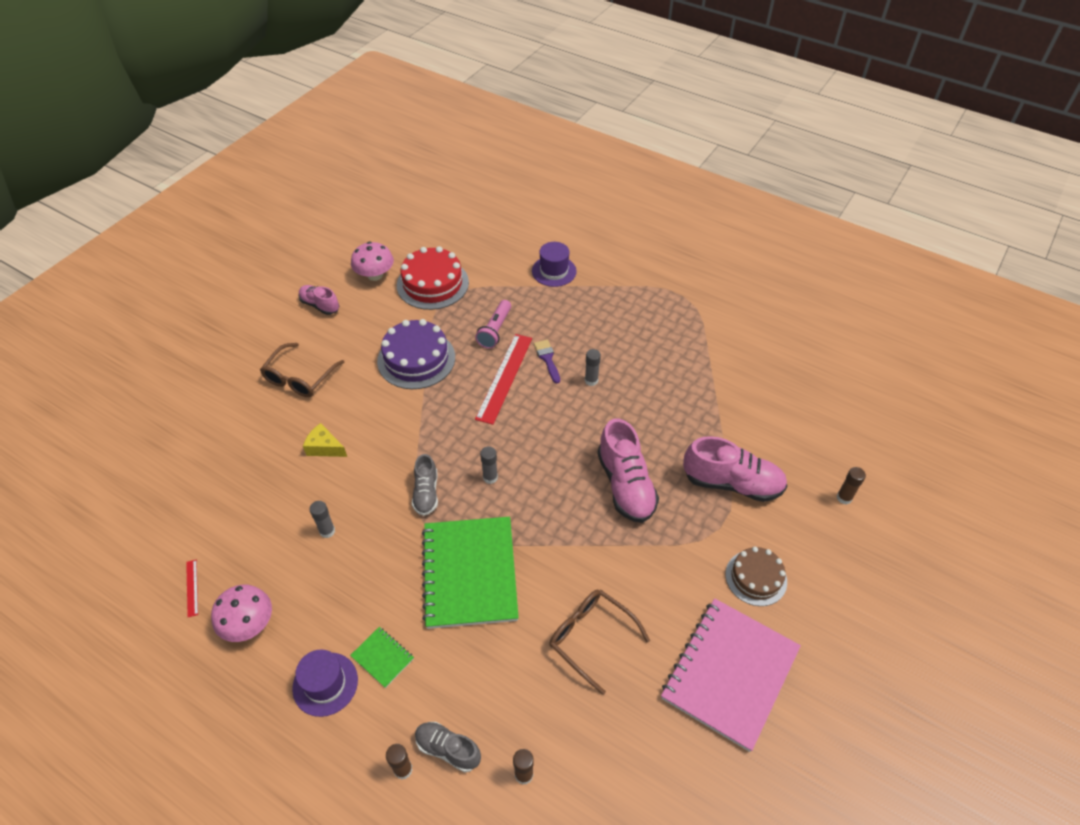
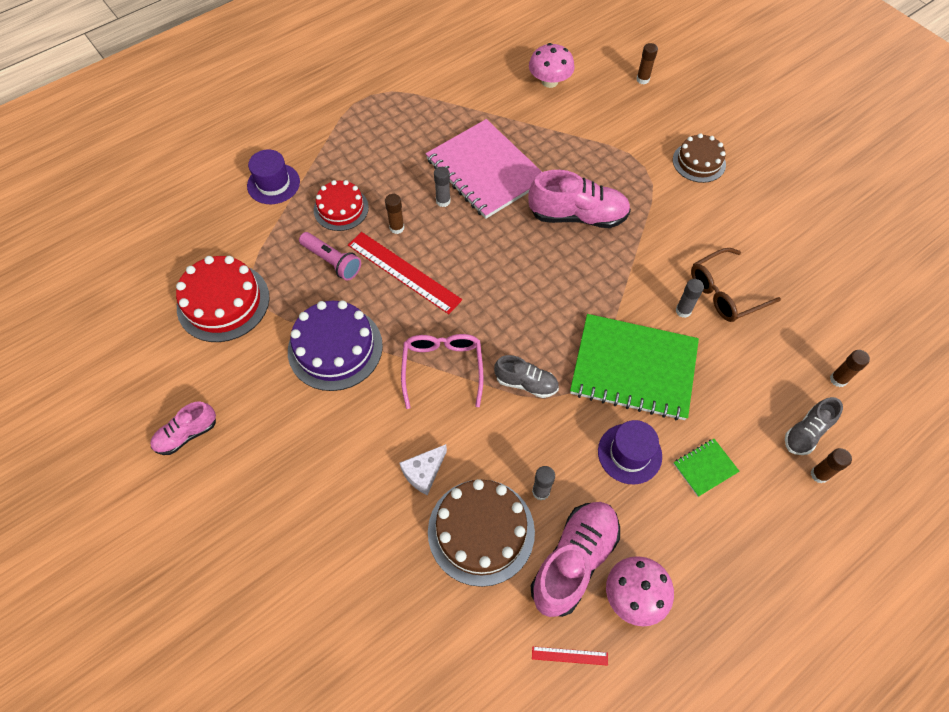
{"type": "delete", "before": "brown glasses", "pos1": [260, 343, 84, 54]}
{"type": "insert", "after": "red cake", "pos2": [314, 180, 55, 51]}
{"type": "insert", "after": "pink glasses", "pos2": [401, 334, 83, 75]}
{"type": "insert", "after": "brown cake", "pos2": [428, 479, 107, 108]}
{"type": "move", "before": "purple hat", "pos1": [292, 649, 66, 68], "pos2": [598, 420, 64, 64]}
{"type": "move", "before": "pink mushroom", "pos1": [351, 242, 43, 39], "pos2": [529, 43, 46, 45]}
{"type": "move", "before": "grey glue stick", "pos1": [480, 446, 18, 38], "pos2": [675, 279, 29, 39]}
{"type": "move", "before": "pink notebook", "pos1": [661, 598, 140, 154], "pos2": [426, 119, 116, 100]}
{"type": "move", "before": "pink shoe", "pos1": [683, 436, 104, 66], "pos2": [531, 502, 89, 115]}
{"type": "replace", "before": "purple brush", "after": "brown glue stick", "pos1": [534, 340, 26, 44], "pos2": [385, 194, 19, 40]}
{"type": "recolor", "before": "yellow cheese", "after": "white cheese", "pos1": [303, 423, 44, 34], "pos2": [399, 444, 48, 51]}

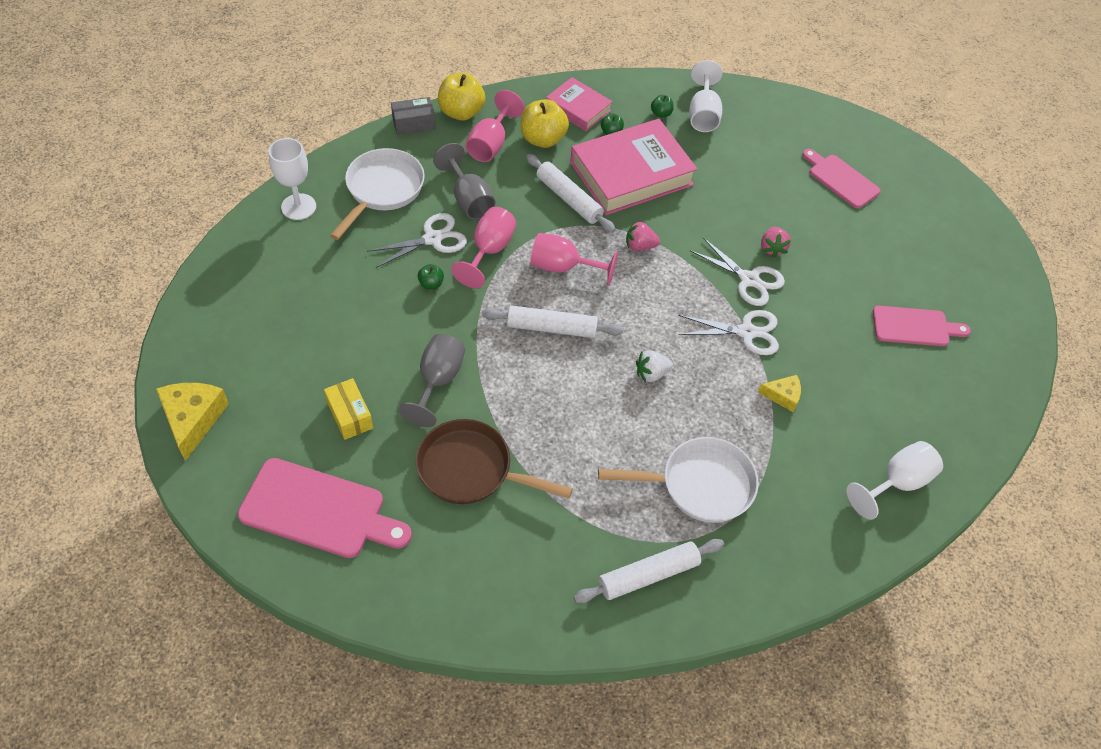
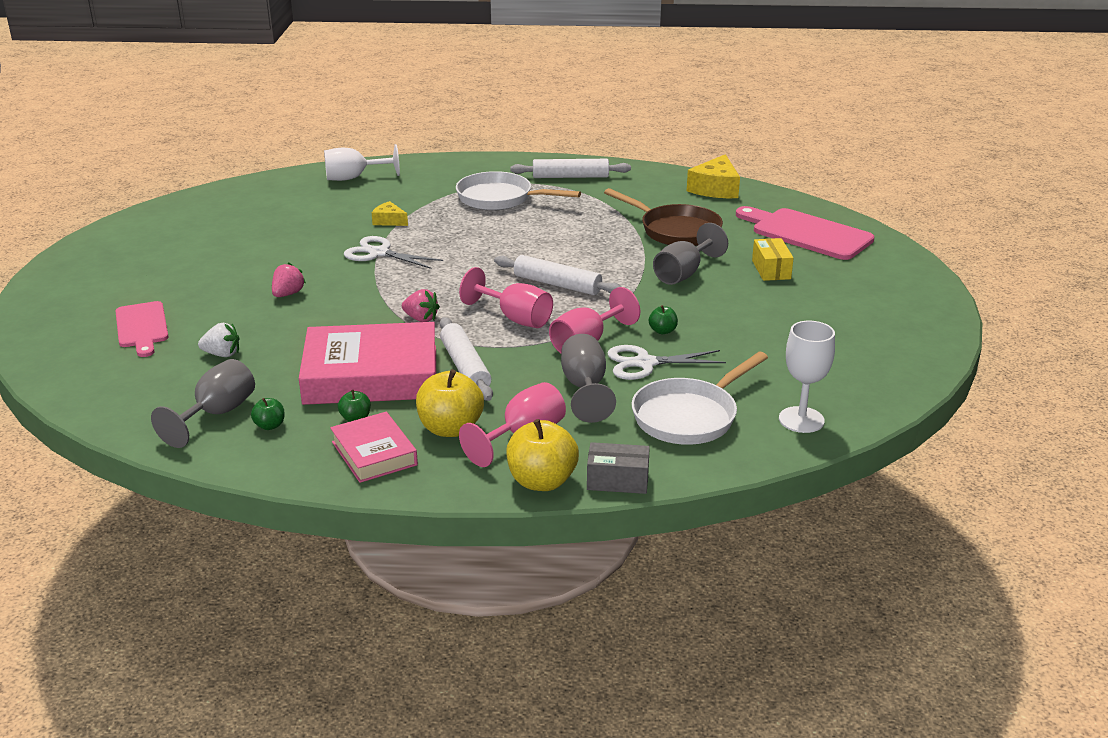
{"type": "delete", "before": "white scissors", "pos1": [690, 238, 95, 68]}
{"type": "delete", "before": "pink cutting board", "pos1": [873, 306, 98, 40]}
{"type": "move", "before": "yellow cheese", "pos1": [156, 383, 73, 78], "pos2": [687, 154, 53, 44]}
{"type": "move", "before": "white strawberry", "pos1": [636, 350, 37, 32], "pos2": [198, 323, 42, 34]}
{"type": "recolor", "before": "white goblet", "after": "grey goblet", "pos1": [689, 60, 33, 72], "pos2": [151, 359, 104, 89]}

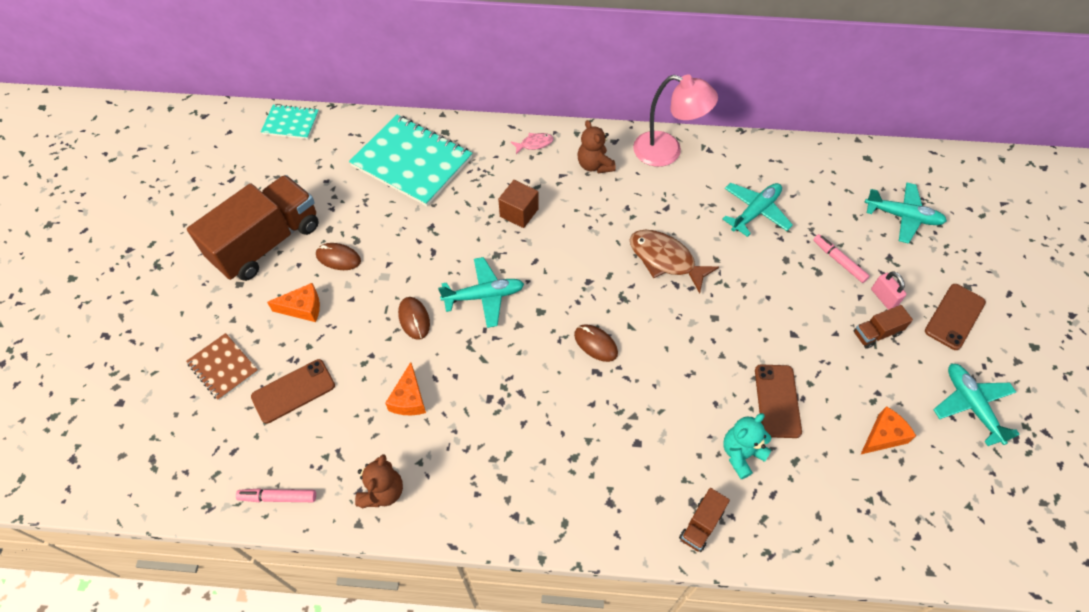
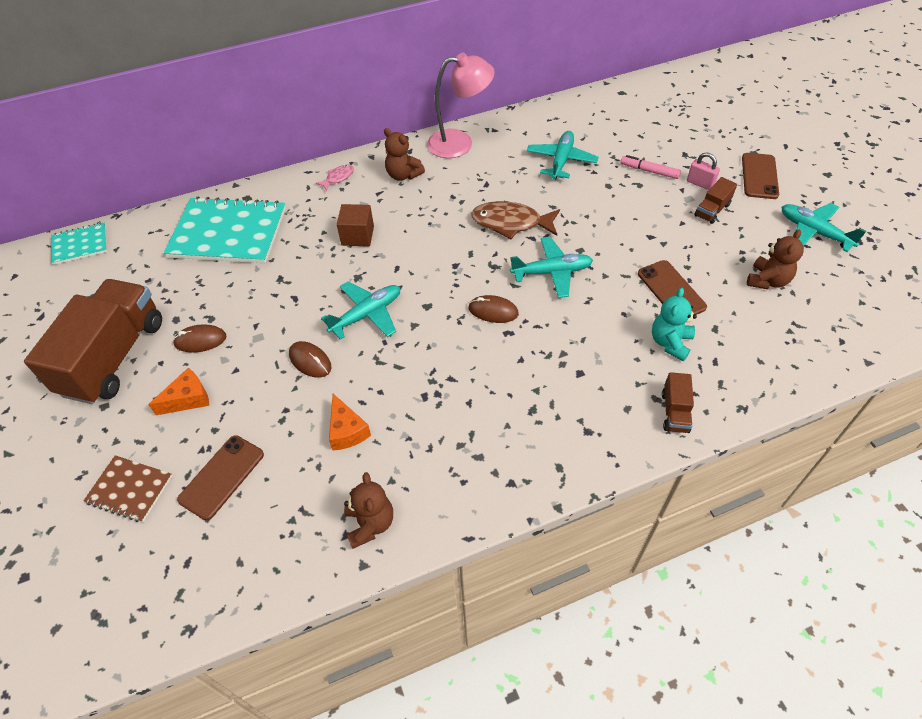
{"type": "delete", "before": "pink marker", "pos1": [236, 488, 80, 14]}
{"type": "move", "before": "turquoise plane", "pos1": [865, 183, 82, 61], "pos2": [510, 237, 83, 61]}
{"type": "replace", "before": "orange cheese", "after": "brown teddy bear", "pos1": [860, 406, 56, 49], "pos2": [747, 230, 57, 59]}

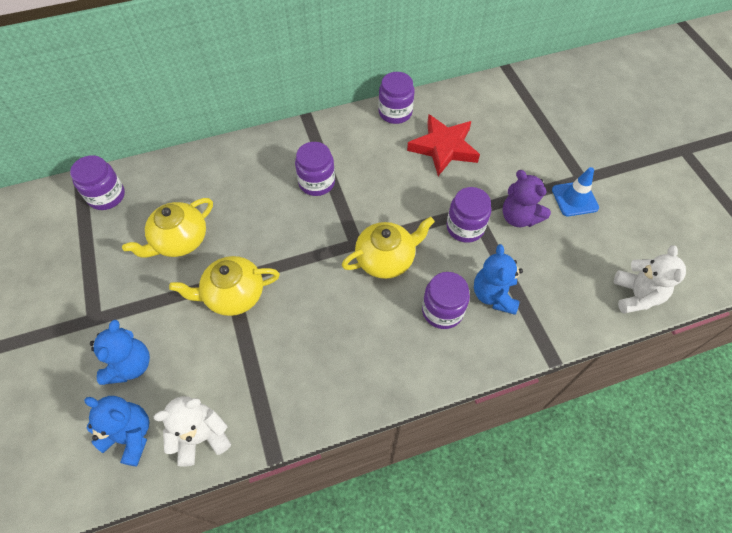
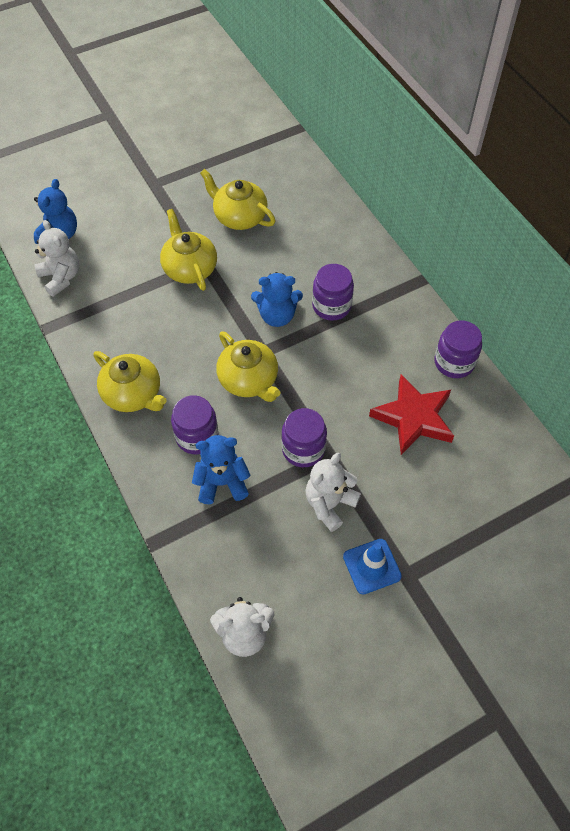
{"type": "delete", "before": "purple jar", "pos1": [70, 155, 55, 55]}
{"type": "insert", "after": "yellow teapot", "pos2": [94, 351, 73, 61]}
{"type": "move", "before": "blue teddy bear", "pos1": [90, 320, 60, 65], "pos2": [251, 272, 52, 55]}
{"type": "recolor", "before": "purple teddy bear", "after": "white teddy bear", "pos1": [502, 170, 49, 58], "pos2": [305, 453, 56, 79]}

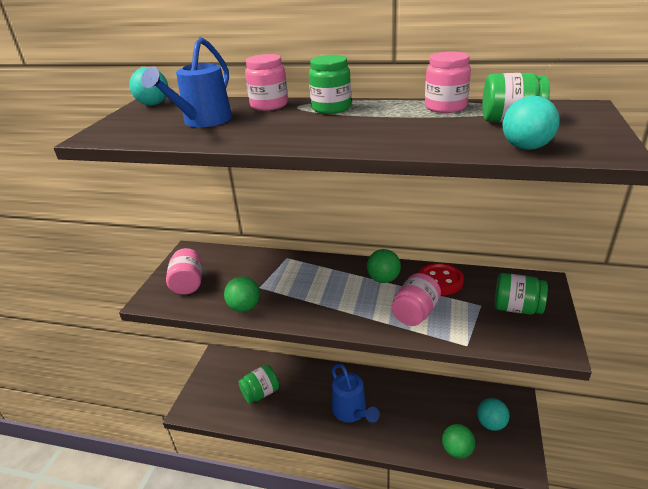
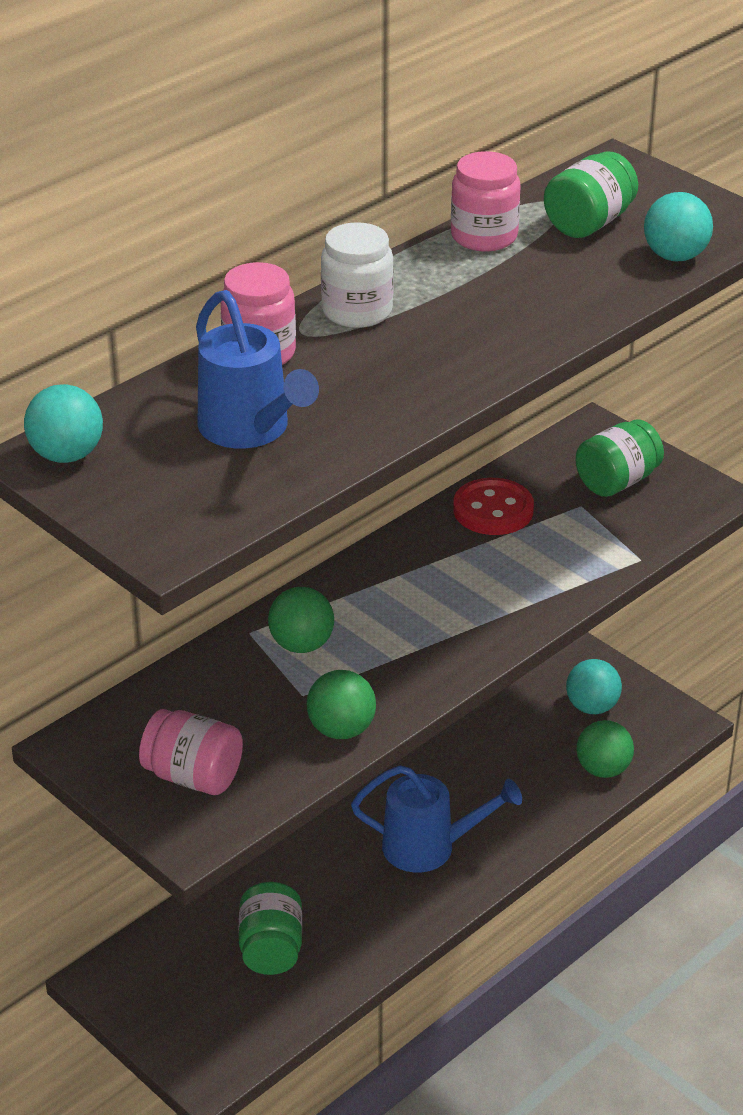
{"type": "delete", "before": "pink jar", "pos1": [392, 273, 49, 53]}
{"type": "move", "before": "green ball", "pos1": [367, 249, 34, 34], "pos2": [268, 587, 66, 66]}
{"type": "recolor", "before": "green jar", "after": "white jar", "pos1": [309, 55, 42, 59], "pos2": [321, 222, 73, 106]}

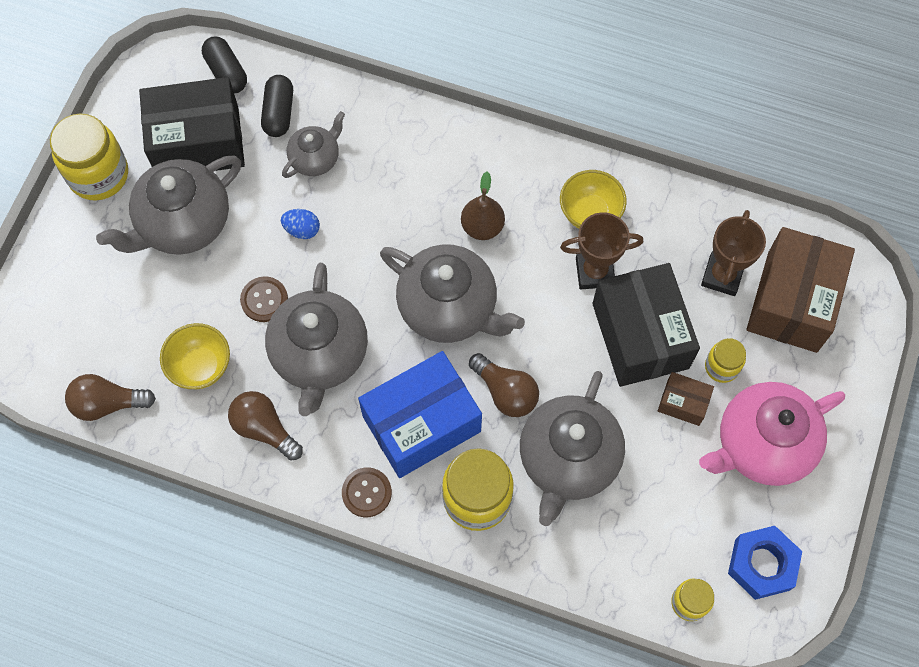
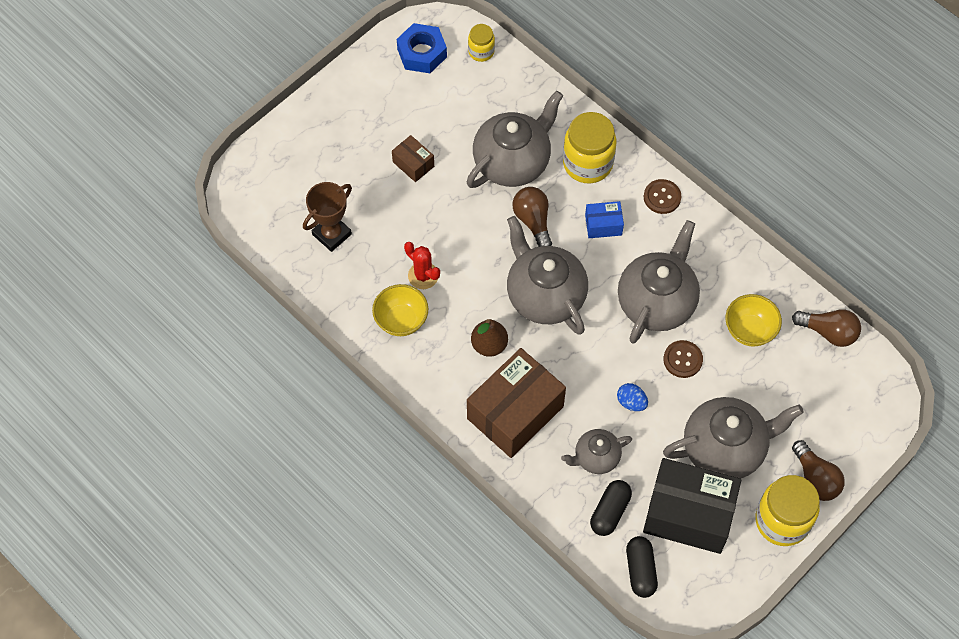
{"type": "delete", "before": "black box", "pos1": [592, 263, 108, 124]}
{"type": "delete", "before": "pink teapot", "pos1": [699, 382, 146, 104]}
{"type": "delete", "before": "yellow jar", "pos1": [705, 338, 41, 45]}
{"type": "move", "before": "brown light bulb", "pos1": [228, 391, 75, 70], "pos2": [792, 440, 53, 61]}
{"type": "move", "before": "brown box", "pos1": [746, 227, 109, 126], "pos2": [467, 348, 99, 110]}
{"type": "replace", "before": "brown trophy", "after": "red cactus", "pos1": [560, 212, 83, 77], "pos2": [404, 242, 36, 47]}
{"type": "resize", "before": "blue box", "pos1": [358, 351, 124, 127], "pos2": [585, 201, 39, 37], "scale": 0.46}

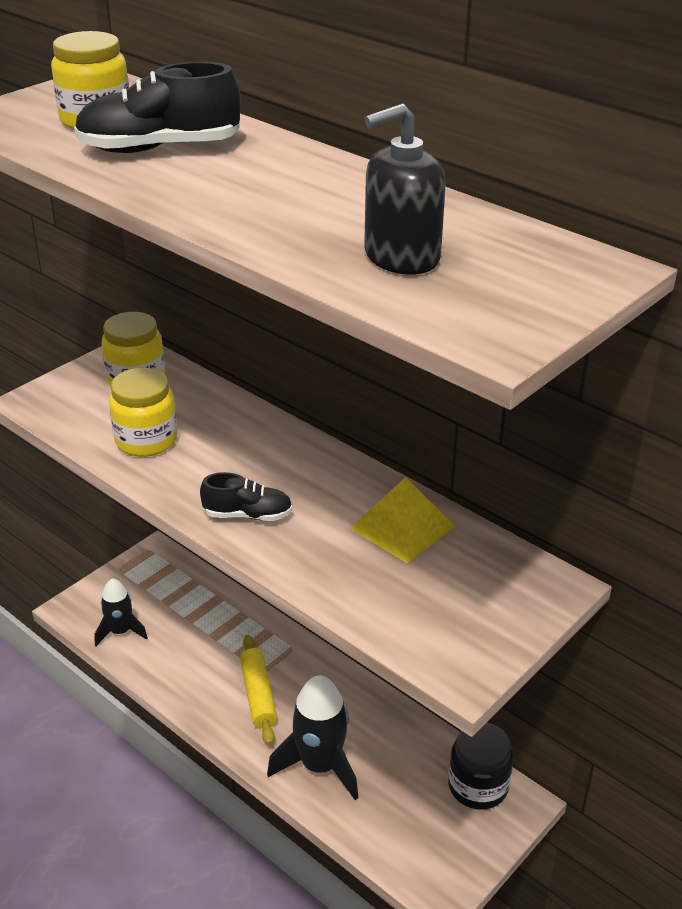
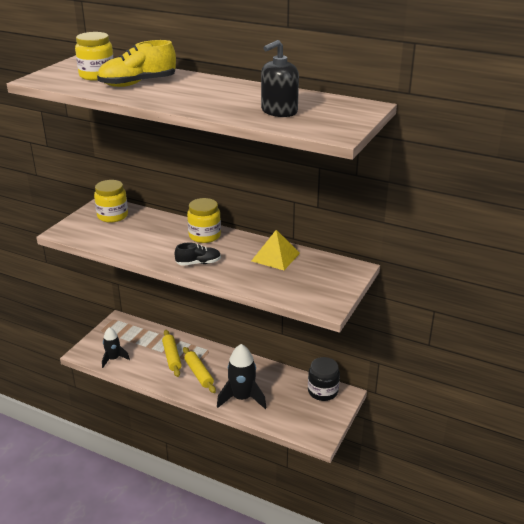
{"type": "insert", "after": "yellow rolling pin", "pos2": [162, 330, 20, 47]}
{"type": "move", "before": "yellow jar", "pos1": [109, 368, 68, 89], "pos2": [187, 198, 34, 45]}
{"type": "recolor", "before": "black shoe", "after": "yellow shoe", "pos1": [74, 62, 167, 91], "pos2": [97, 40, 79, 47]}

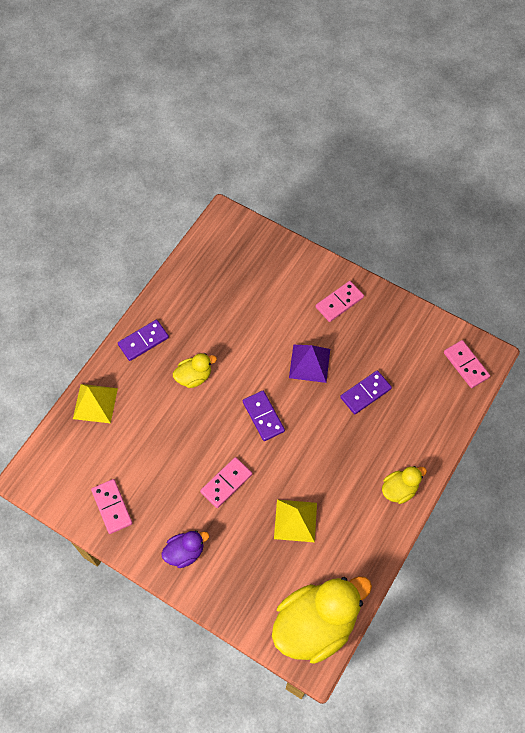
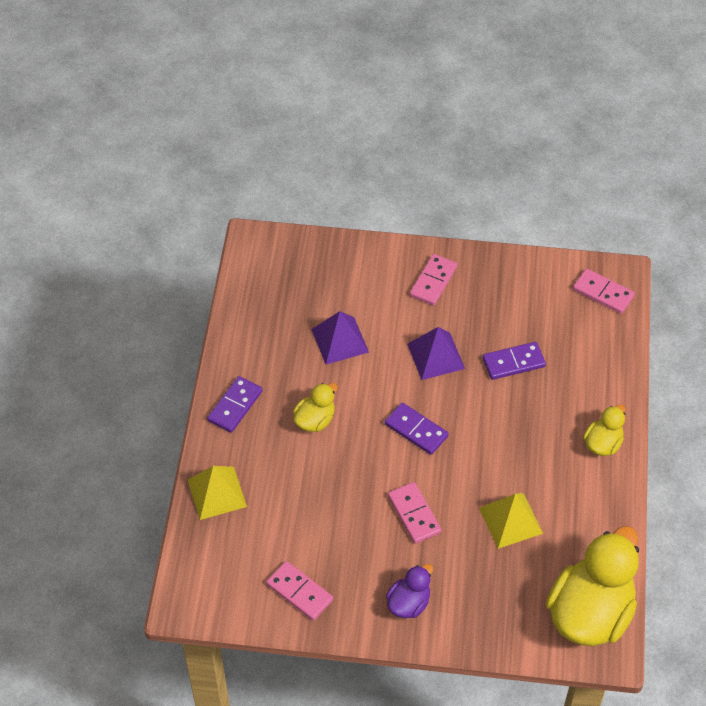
{"type": "insert", "after": "purple pyramid", "pos2": [311, 311, 58, 54]}
{"type": "rotate", "before": "pink domino", "pos1": [200, 457, 52, 51], "pos2": [388, 482, 54, 62], "turn": -45}
{"type": "rotate", "before": "purple domino", "pos1": [340, 370, 52, 44], "pos2": [482, 342, 64, 38], "turn": 45}

